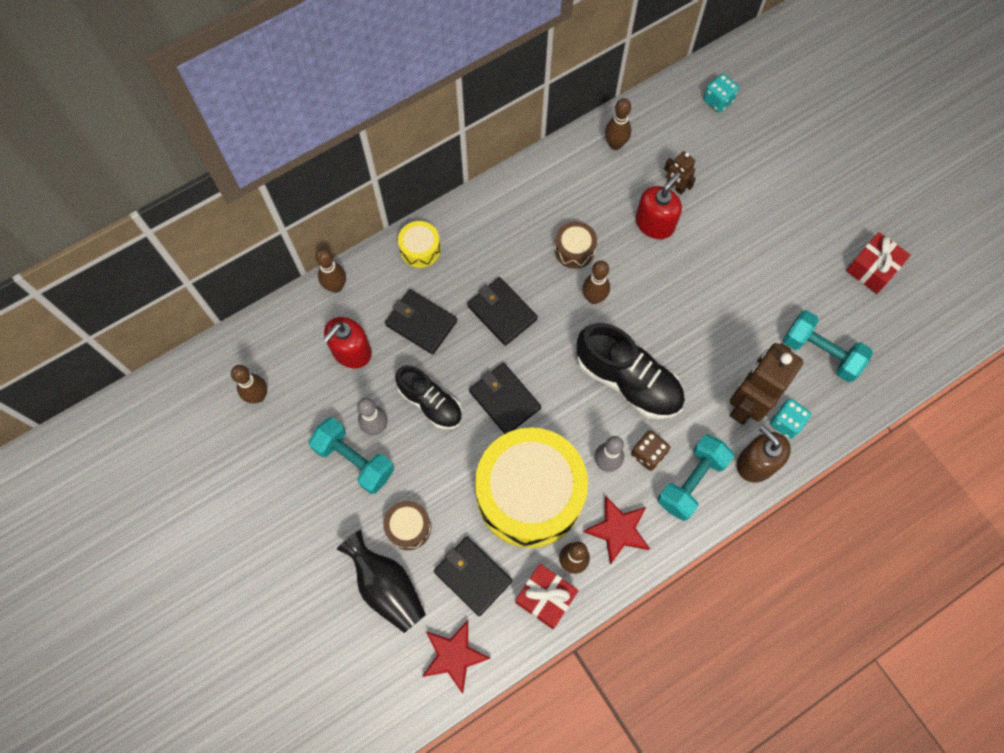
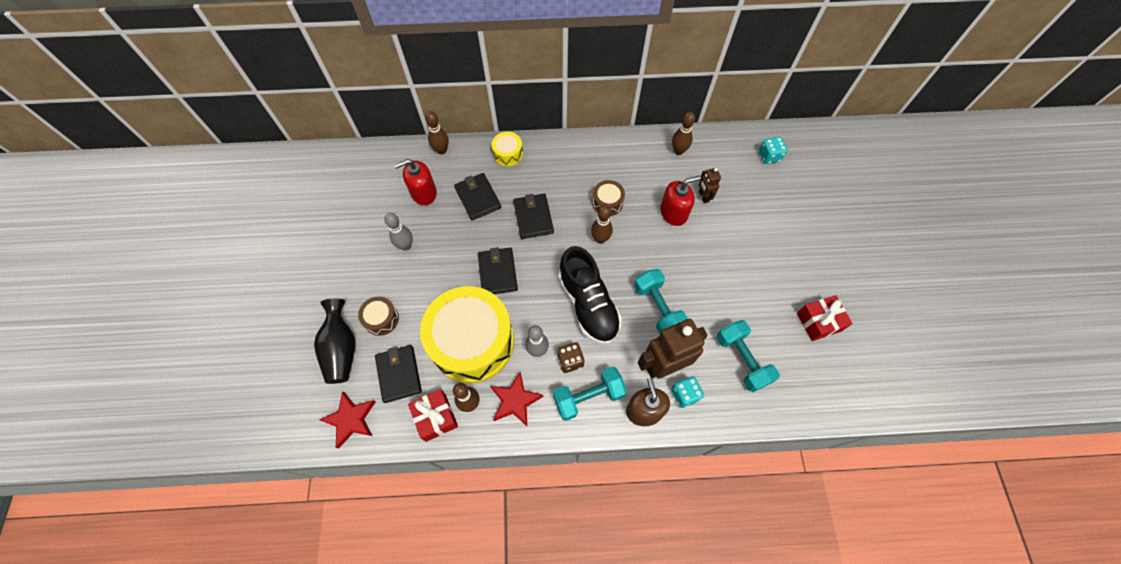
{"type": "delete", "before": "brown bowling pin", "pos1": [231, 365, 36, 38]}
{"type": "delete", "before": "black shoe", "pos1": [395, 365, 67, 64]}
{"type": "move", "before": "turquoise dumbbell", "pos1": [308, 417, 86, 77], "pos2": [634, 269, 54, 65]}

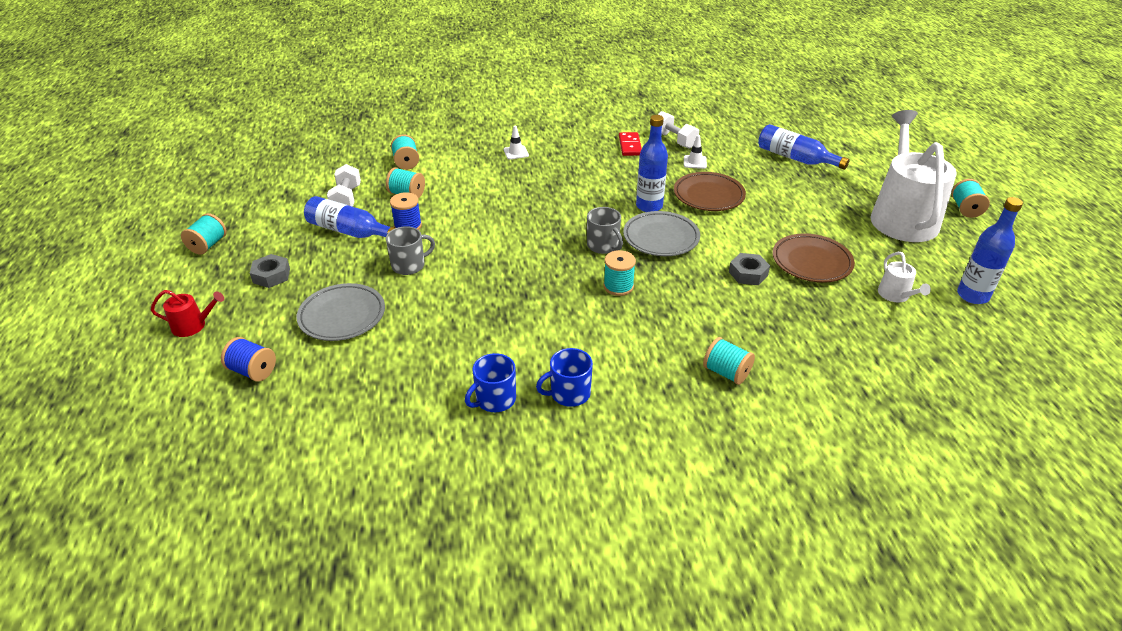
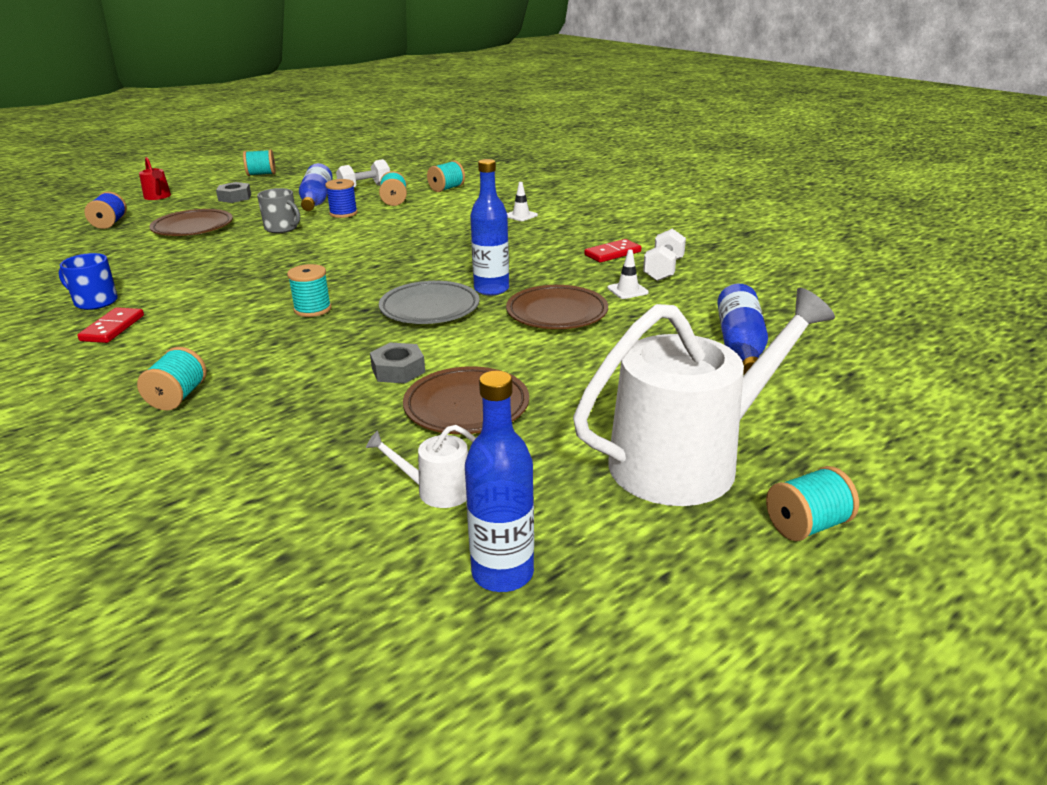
{"type": "delete", "before": "grey mug", "pos1": [587, 207, 36, 47]}
{"type": "replace", "before": "blue mug", "after": "red domino", "pos1": [536, 348, 57, 59], "pos2": [78, 307, 66, 36]}
{"type": "recolor", "before": "grey plate", "after": "brown plate", "pos1": [297, 283, 88, 58], "pos2": [149, 209, 84, 27]}
{"type": "rotate", "before": "white watering can", "pos1": [878, 252, 53, 51], "pos2": [366, 425, 110, 83], "turn": 45}

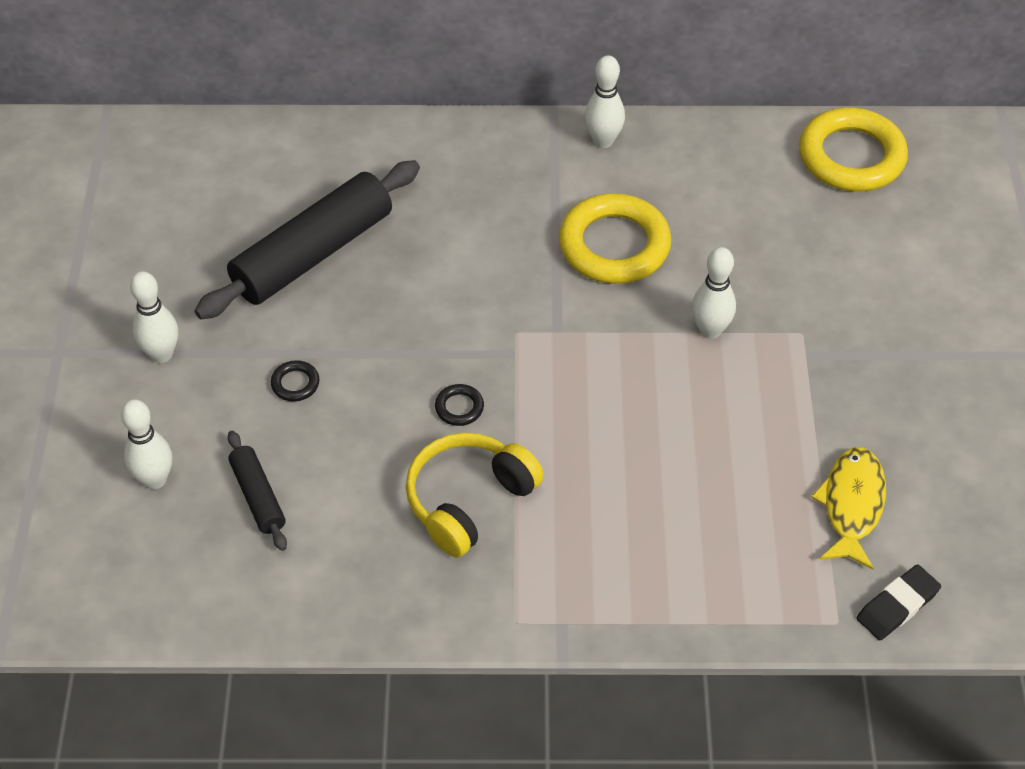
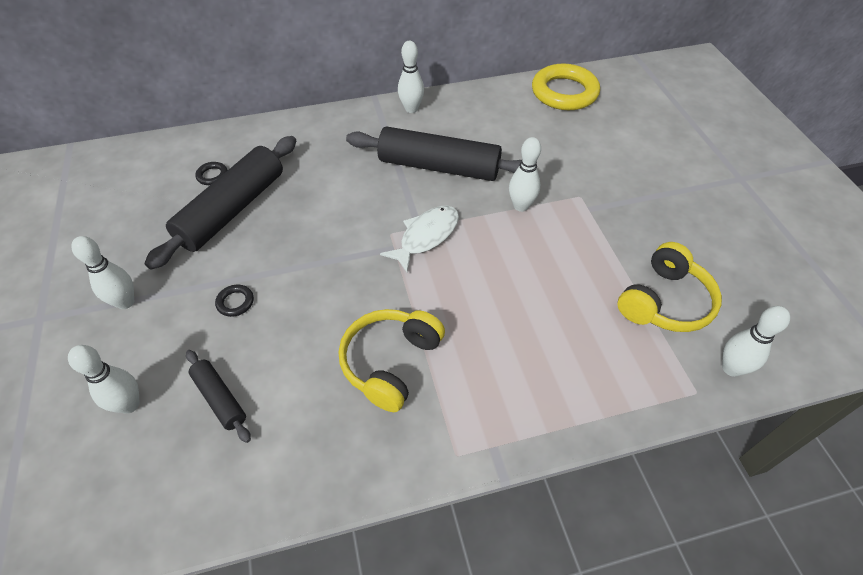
{"type": "insert", "after": "white fish", "pos2": [380, 206, 79, 66]}
{"type": "move", "before": "black ring", "pos1": [435, 384, 49, 42], "pos2": [195, 162, 33, 23]}
{"type": "replace", "before": "yellow ring", "after": "black rolling pin", "pos1": [559, 193, 112, 91], "pos2": [346, 127, 175, 54]}
{"type": "replace", "before": "yellow fish", "after": "yellow headphones", "pos1": [811, 447, 75, 123], "pos2": [617, 242, 105, 90]}
{"type": "replace", "before": "black eraser", "after": "white bowling pin", "pos1": [857, 564, 84, 76], "pos2": [722, 306, 68, 71]}

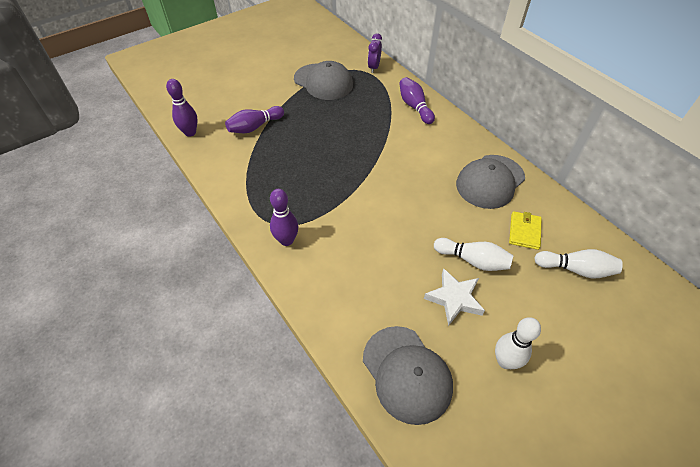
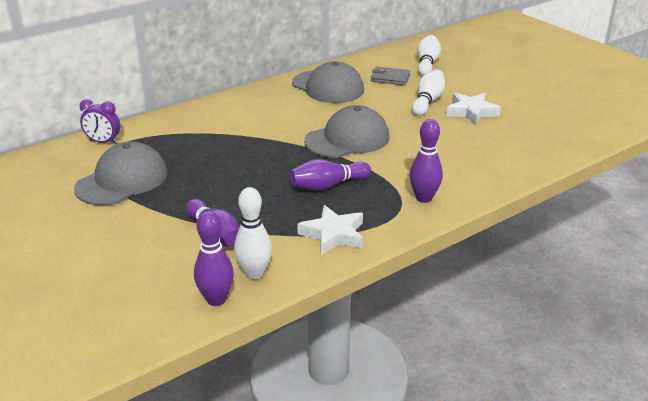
{"type": "insert", "after": "white star", "pos2": [297, 205, 66, 50]}
{"type": "move", "before": "grey cap", "pos1": [363, 326, 90, 99], "pos2": [304, 105, 85, 53]}
{"type": "move", "before": "purple bowling pin", "pos1": [399, 77, 36, 47], "pos2": [289, 159, 82, 32]}
{"type": "move", "before": "white bowling pin", "pos1": [495, 317, 46, 52], "pos2": [234, 187, 38, 93]}
{"type": "recolor", "before": "yellow wallet", "after": "grey wallet", "pos1": [509, 211, 32, 39], "pos2": [371, 67, 40, 18]}

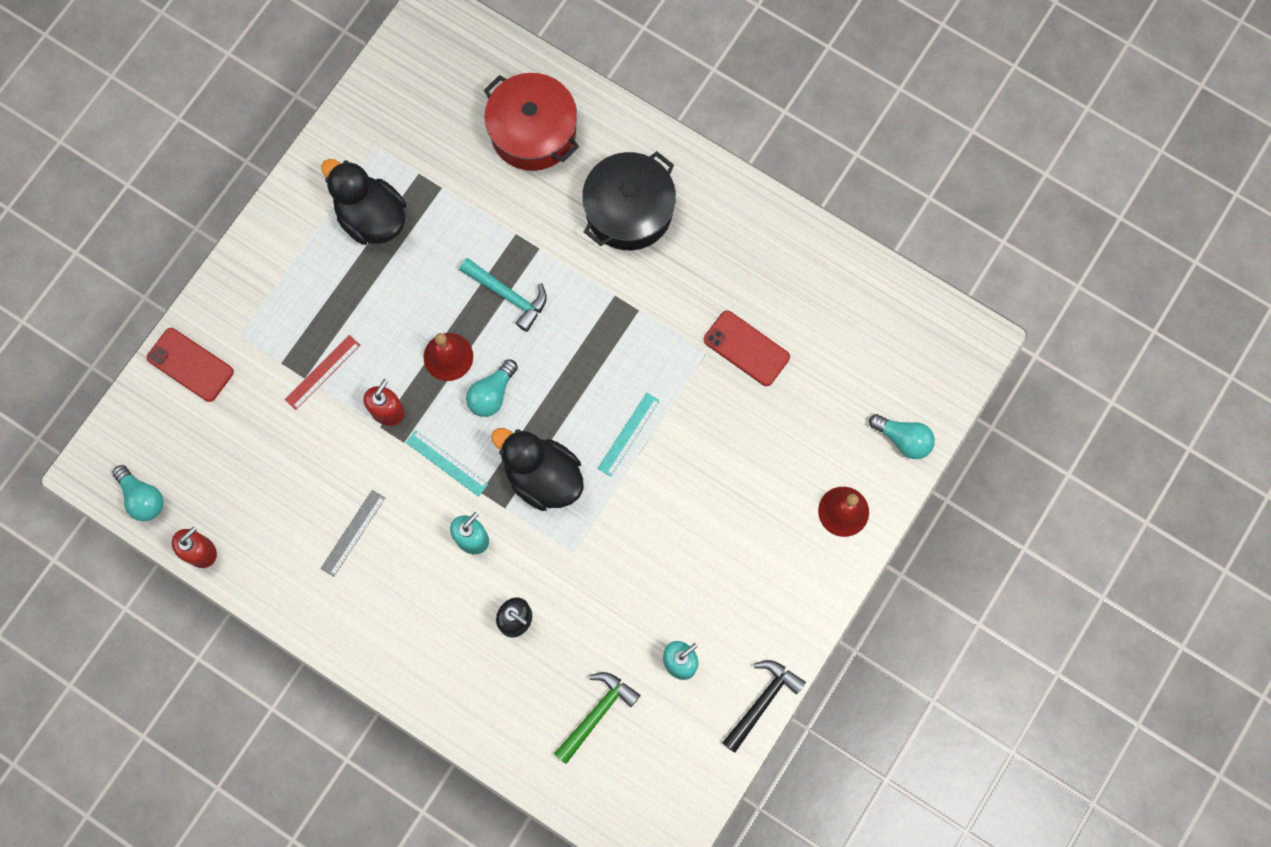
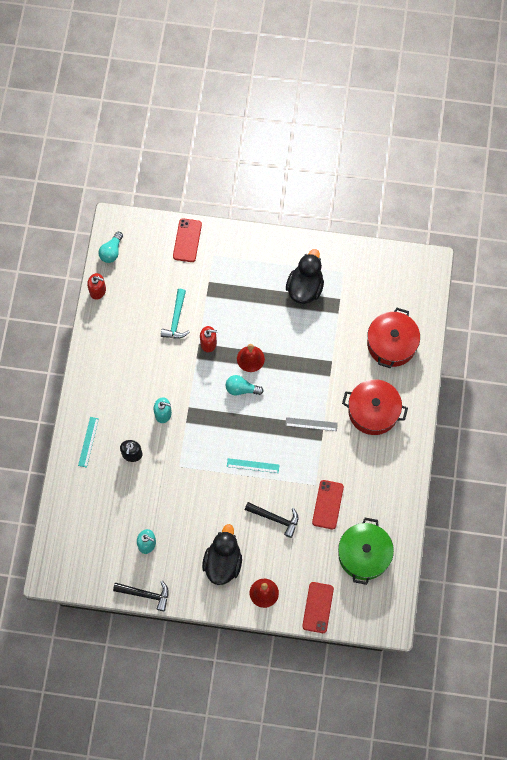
{"type": "delete", "before": "red ruler", "pos1": [285, 335, 75, 75]}
{"type": "delete", "before": "green hammer", "pos1": [554, 672, 87, 92]}
{"type": "insert", "after": "black hammer", "pos2": [245, 502, 53, 36]}
{"type": "insert", "after": "green pot", "pos2": [338, 518, 56, 67]}
{"type": "move", "before": "grey ruler", "pos1": [320, 490, 65, 87], "pos2": [285, 417, 53, 14]}
{"type": "move", "before": "turquoise ruler", "pos1": [406, 430, 82, 67], "pos2": [78, 417, 21, 51]}
{"type": "move", "before": "turquoise hammer", "pos1": [459, 258, 88, 74], "pos2": [161, 289, 28, 50]}
{"type": "move", "before": "black duck", "pos1": [491, 428, 93, 83], "pos2": [202, 524, 40, 61]}
{"type": "replace", "before": "turquoise light bulb", "after": "red phone", "pos1": [869, 414, 66, 45], "pos2": [302, 582, 32, 51]}
{"type": "recolor", "before": "black pot", "after": "red pot", "pos1": [582, 151, 94, 99], "pos2": [342, 379, 66, 56]}

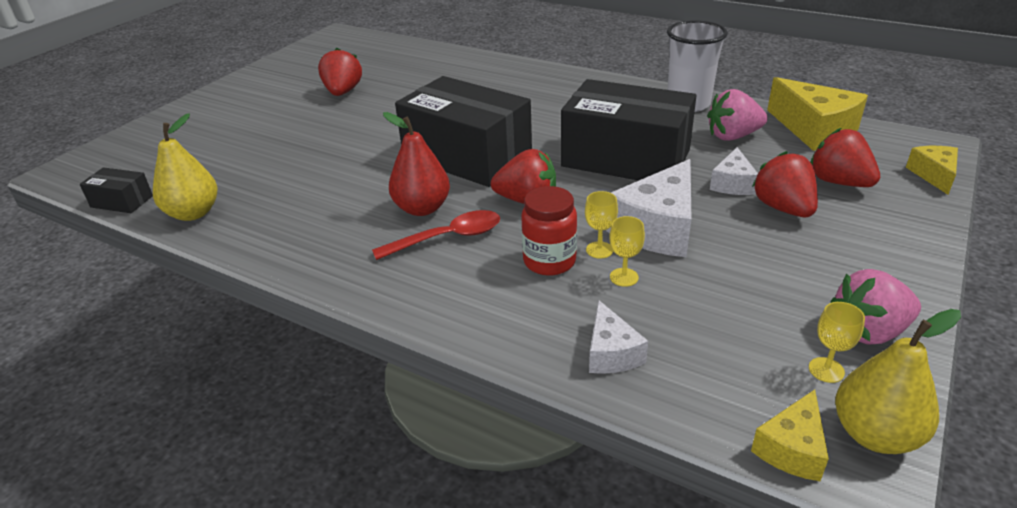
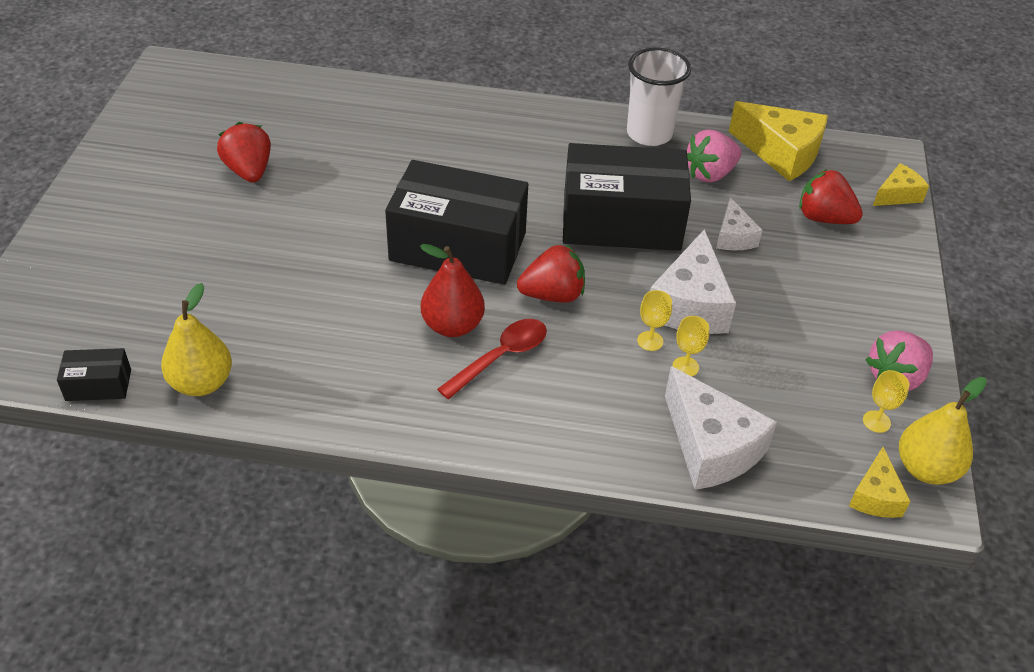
{"type": "delete", "before": "red jar", "pos1": [522, 186, 55, 90]}
{"type": "delete", "before": "red strawberry", "pos1": [752, 151, 66, 66]}
{"type": "rotate", "before": "yellow cheese", "pos1": [906, 146, 52, 49], "pos2": [873, 163, 56, 43], "turn": 75}
{"type": "resize", "before": "white cheese", "pos1": [589, 300, 59, 74], "pos2": [665, 366, 112, 124], "scale": 1.81}

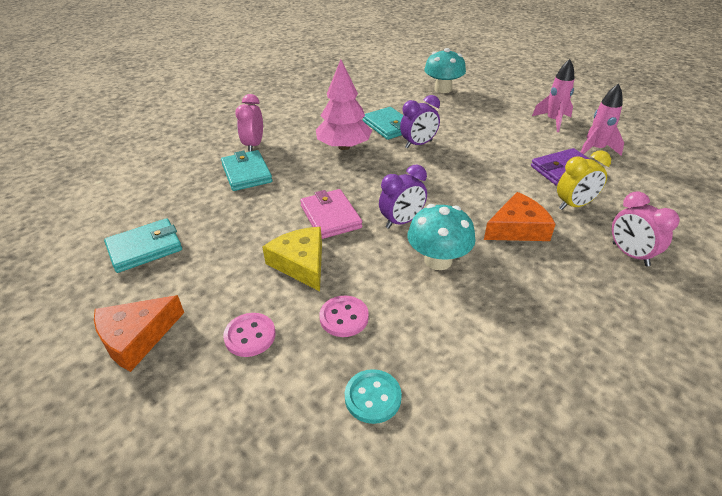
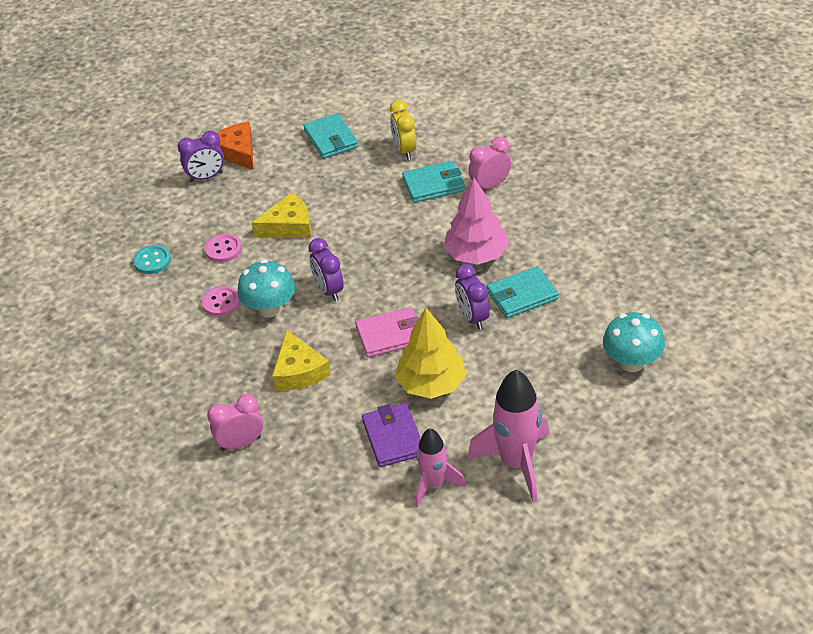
{"type": "insert", "after": "purple clock", "pos2": [178, 131, 46, 51]}
{"type": "insert", "after": "yellow tree", "pos2": [395, 308, 71, 91]}
{"type": "move", "before": "pink button", "pos1": [223, 313, 53, 44], "pos2": [202, 286, 38, 31]}
{"type": "move", "before": "pink wallet", "pos1": [300, 189, 62, 50], "pos2": [355, 307, 64, 50]}
{"type": "move", "before": "yellow clock", "pos1": [557, 151, 54, 59], "pos2": [390, 100, 26, 60]}
{"type": "recolor", "before": "orange cheese", "after": "yellow cheese", "pos1": [484, 192, 72, 49], "pos2": [272, 330, 59, 61]}
{"type": "rotate", "before": "pink clock", "pos1": [235, 94, 28, 58], "pos2": [468, 137, 43, 52], "turn": -45}
{"type": "resize", "before": "pink rocket", "pos1": [532, 59, 42, 73], "pos2": [467, 370, 82, 132], "scale": 1.59}

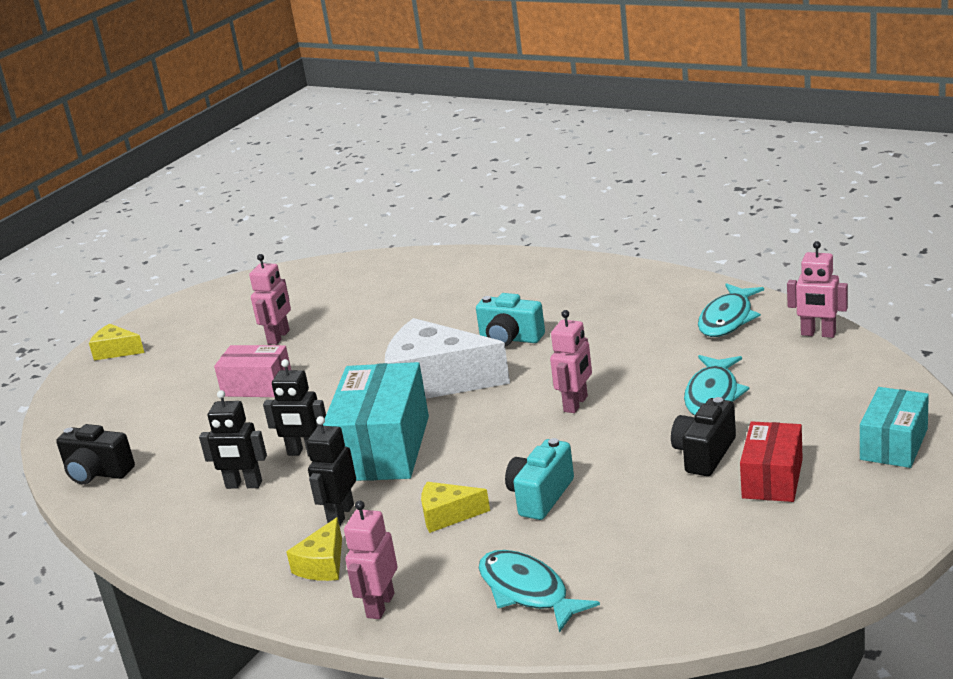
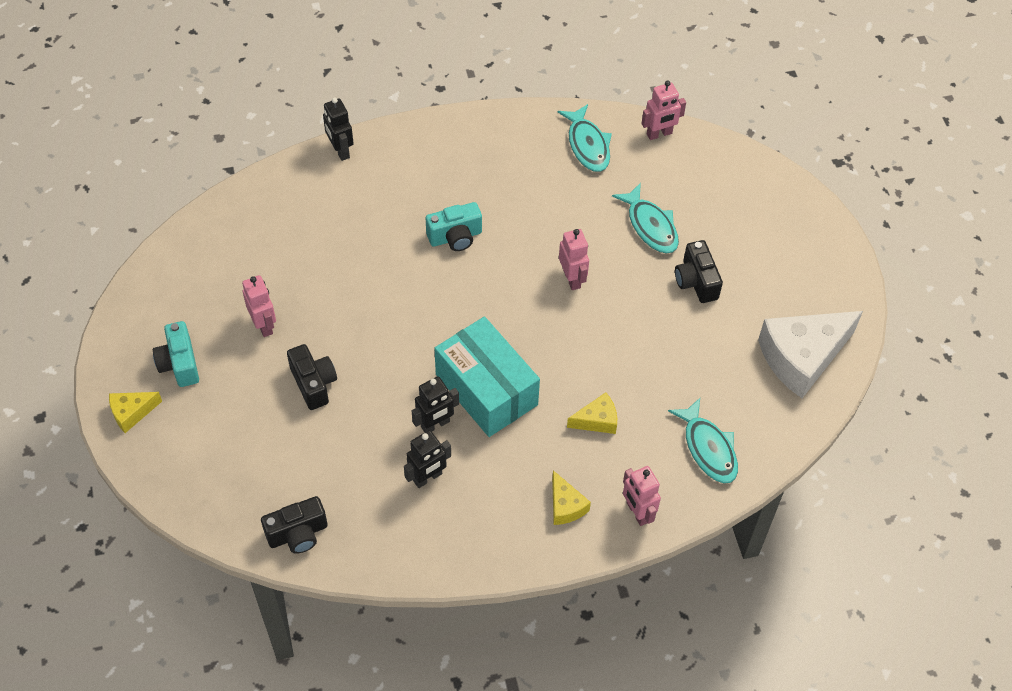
{"type": "delete", "before": "red box", "pos1": [740, 421, 63, 81]}
{"type": "delete", "before": "turquoise box", "pos1": [860, 387, 69, 81]}
{"type": "move", "before": "black robot", "pos1": [306, 416, 50, 110], "pos2": [323, 97, 31, 64]}
{"type": "move", "before": "white cheese", "pos1": [385, 318, 125, 81], "pos2": [758, 311, 105, 87]}
{"type": "move", "before": "turquoise camera", "pos1": [505, 438, 69, 82], "pos2": [153, 321, 46, 66]}
{"type": "replace", "before": "pink box", "after": "black camera", "pos1": [214, 345, 77, 52], "pos2": [287, 344, 50, 66]}
{"type": "rotate", "before": "yellow cheese", "pos1": [421, 482, 69, 51], "pos2": [567, 393, 50, 41], "turn": -150}
{"type": "rotate", "before": "turquoise fish", "pos1": [479, 550, 121, 83], "pos2": [668, 398, 70, 86], "turn": -120}

